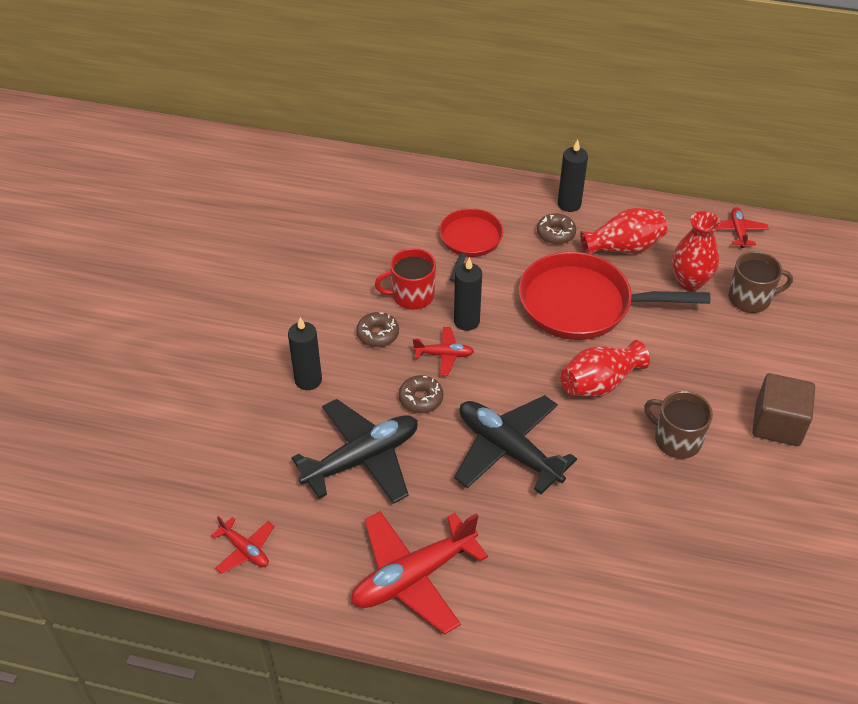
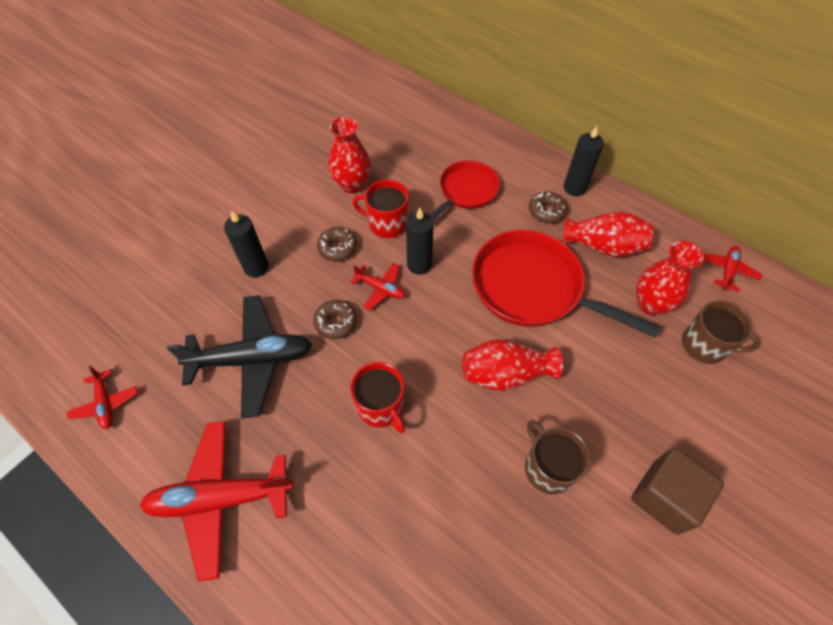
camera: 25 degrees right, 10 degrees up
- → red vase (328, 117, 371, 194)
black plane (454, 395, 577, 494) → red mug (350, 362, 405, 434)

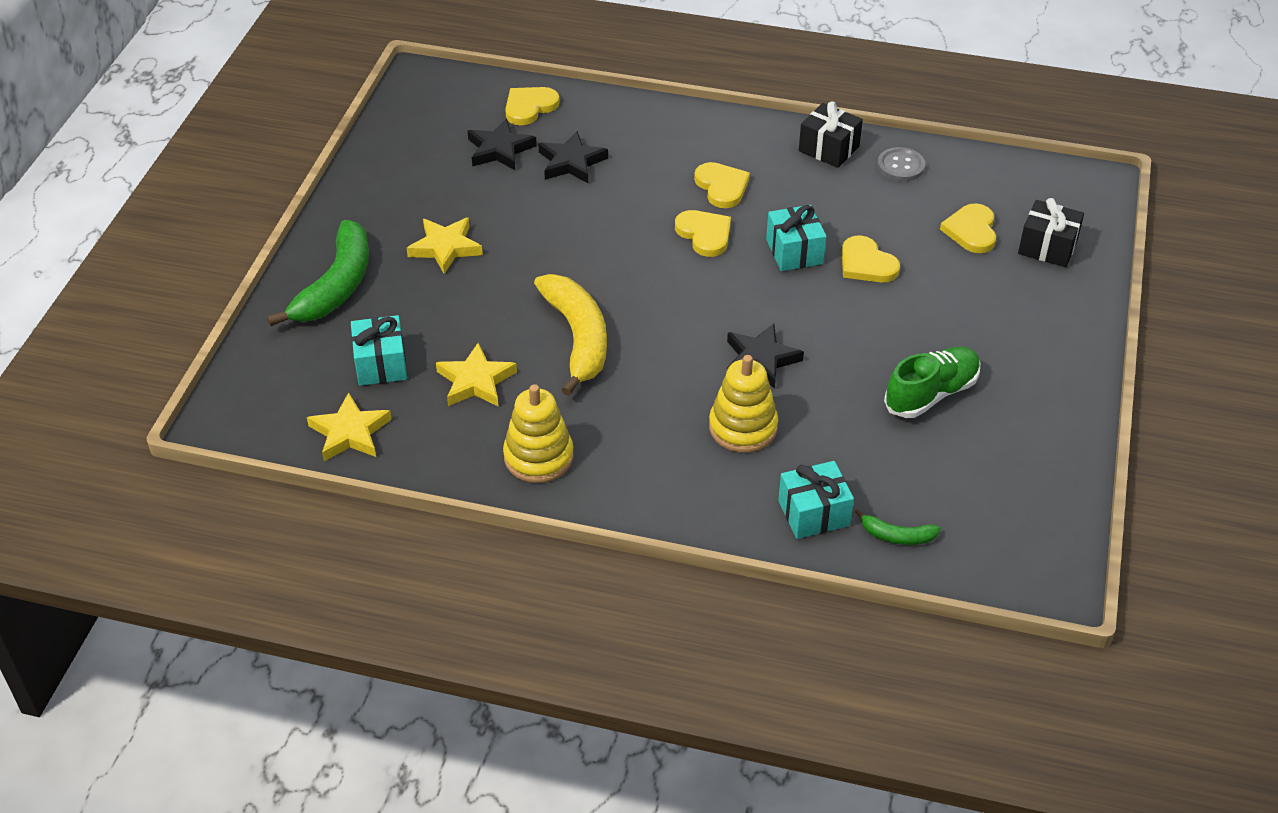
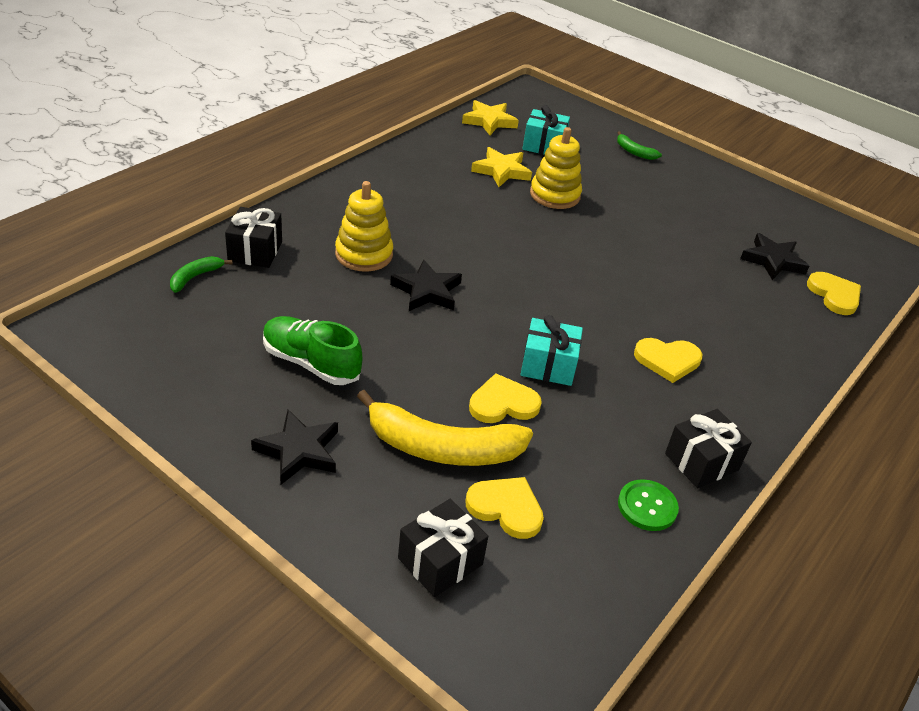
camera: 110 degrees right, 5 degrees down
turquoise gift (778, 461, 854, 539) → black gift (225, 207, 282, 268)
black star (538, 131, 608, 183) → black star (251, 410, 338, 485), shifted
green shoe (884, 347, 980, 418) → green shoe (263, 316, 362, 385), 135 degrees clockwise
yellow banana (534, 274, 607, 396) → yellow banana (357, 390, 533, 466), shifted
yellow stacking toy (503, 384, 574, 483) → yellow stacking toy (530, 127, 582, 209), shifted
green banana (267, 220, 369, 326) → green banana (617, 131, 662, 160), x0.47
grey button (877, 147, 925, 181) → green button (618, 479, 679, 531)
yellow star (406, 217, 483, 274) → -
yellow heart (675, 210, 731, 257) → -

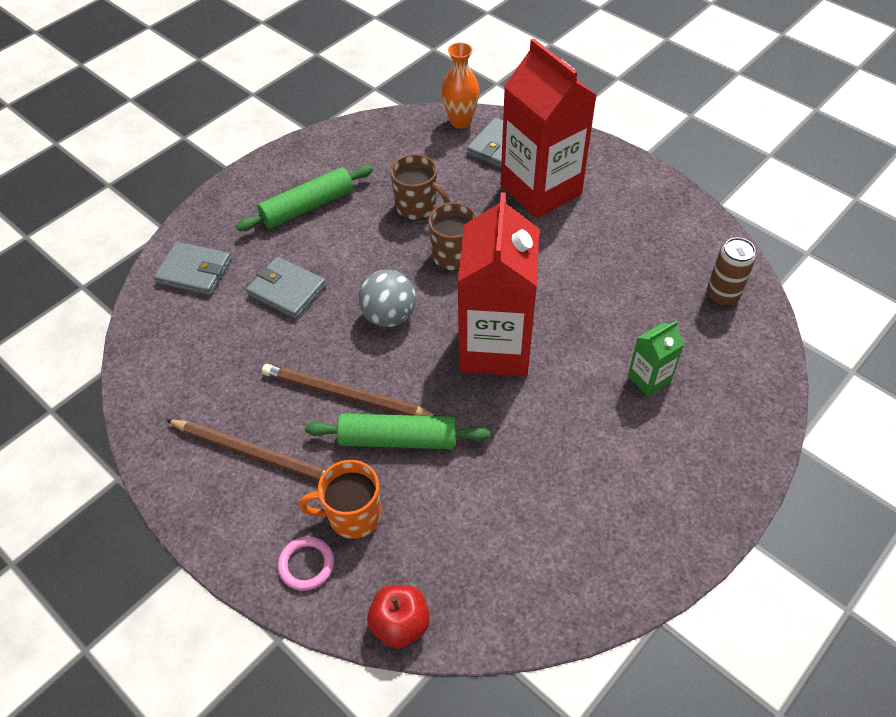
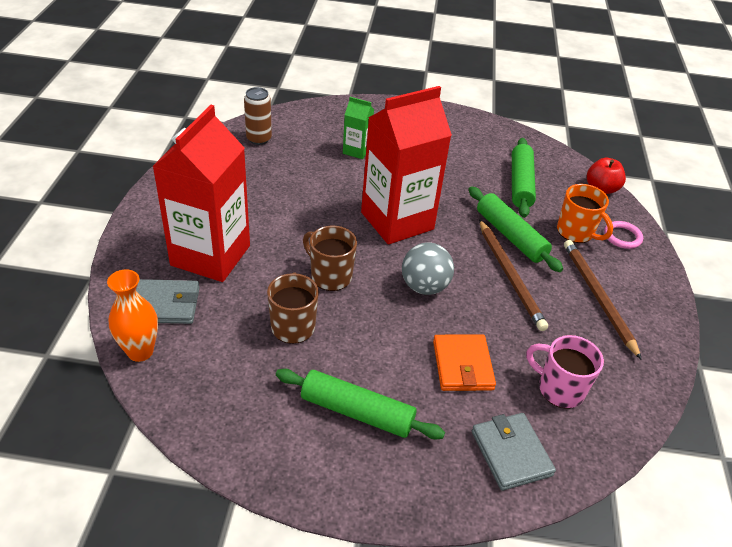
camera: 130 degrees left, 10 degrees down
grey wallet (246, 257, 326, 319) → orange wallet (433, 335, 496, 391)
- → green rolling pin (512, 138, 536, 218)
- → pink mug (526, 335, 604, 408)

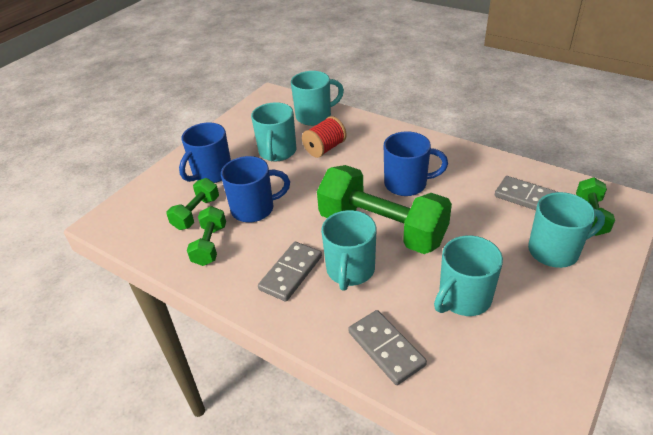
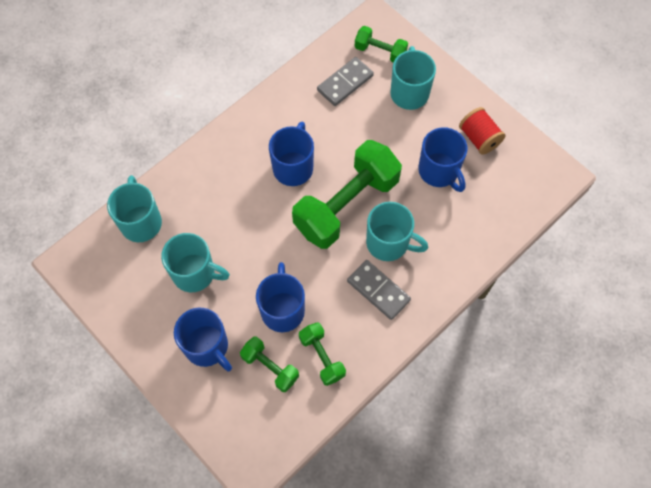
camera: 80 degrees left, 25 degrees up
green dumbbell (187, 206, 226, 266) → green dumbbell (299, 322, 346, 386), 45 degrees clockwise
turquoise mug (434, 235, 503, 316) → blue mug (418, 127, 468, 192)
red spool (302, 116, 347, 158) → red spool (459, 107, 505, 155), shifted
grey domino (348, 310, 427, 385) → -

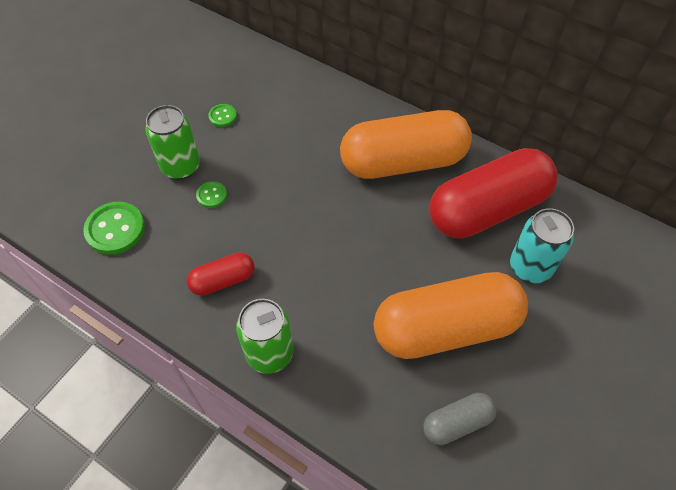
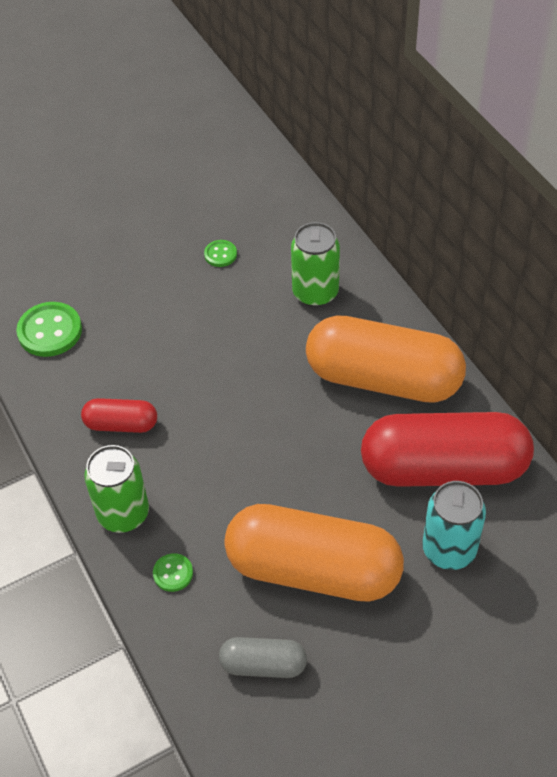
camera: 30 degrees right, 5 degrees down
green button (196, 181, 227, 208) → green button (153, 553, 193, 592), shifted
green can (145, 105, 200, 180) → green can (291, 222, 340, 307), shifted

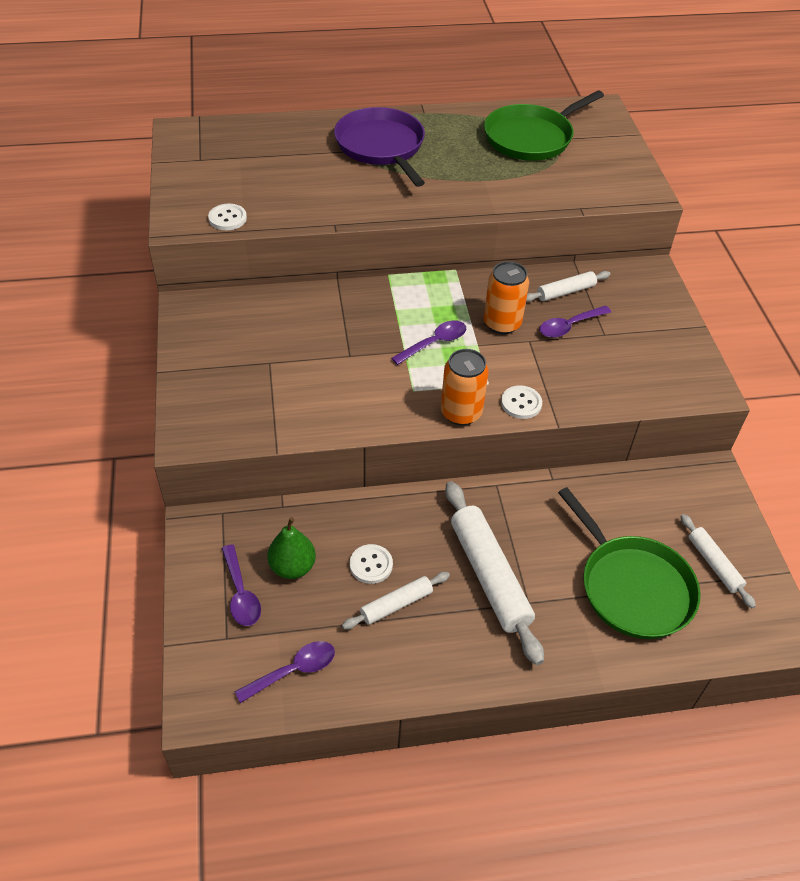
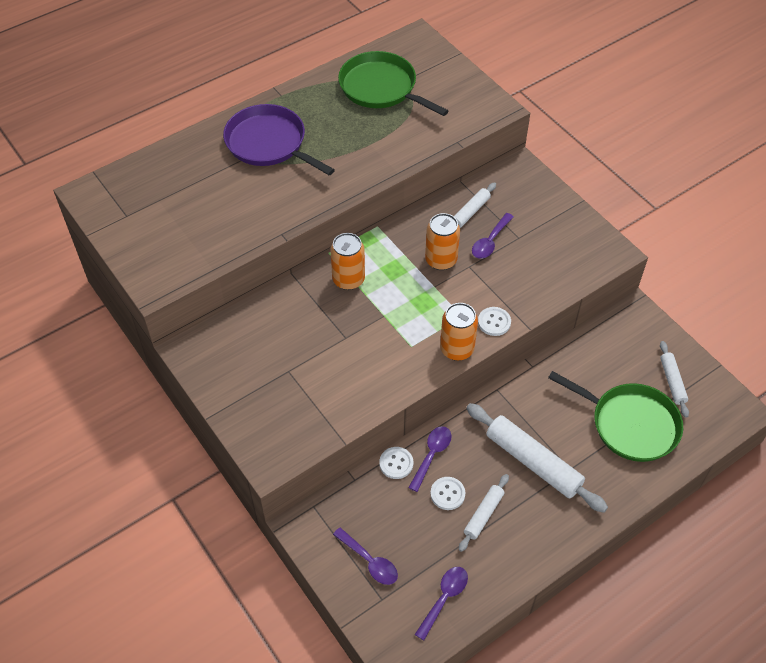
camera: 25 degrees left, 5 degrees up
- → orange can (330, 233, 365, 290)
green pan (484, 91, 604, 161) → green pan (338, 51, 448, 116), 105 degrees clockwise
white button (208, 203, 247, 230) → white button (379, 447, 413, 479), shifted
purple spoon (392, 320, 466, 365) → purple spoon (408, 426, 452, 492), shifted
white rolling pin (680, 514, 756, 608) → white rolling pin (660, 341, 689, 418), 45 degrees clockwise
green pear (267, 517, 316, 579) → -

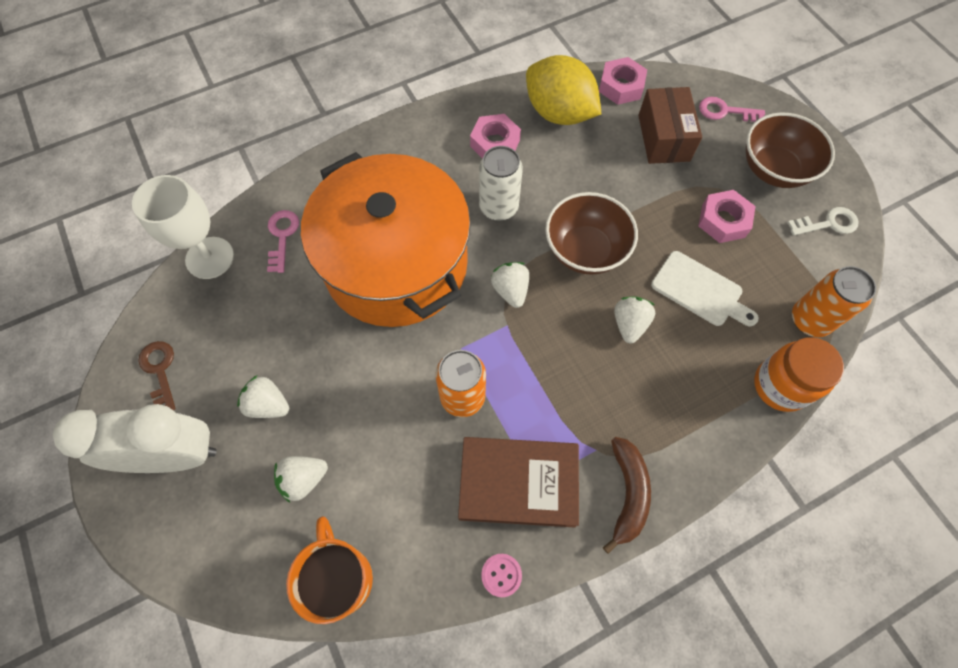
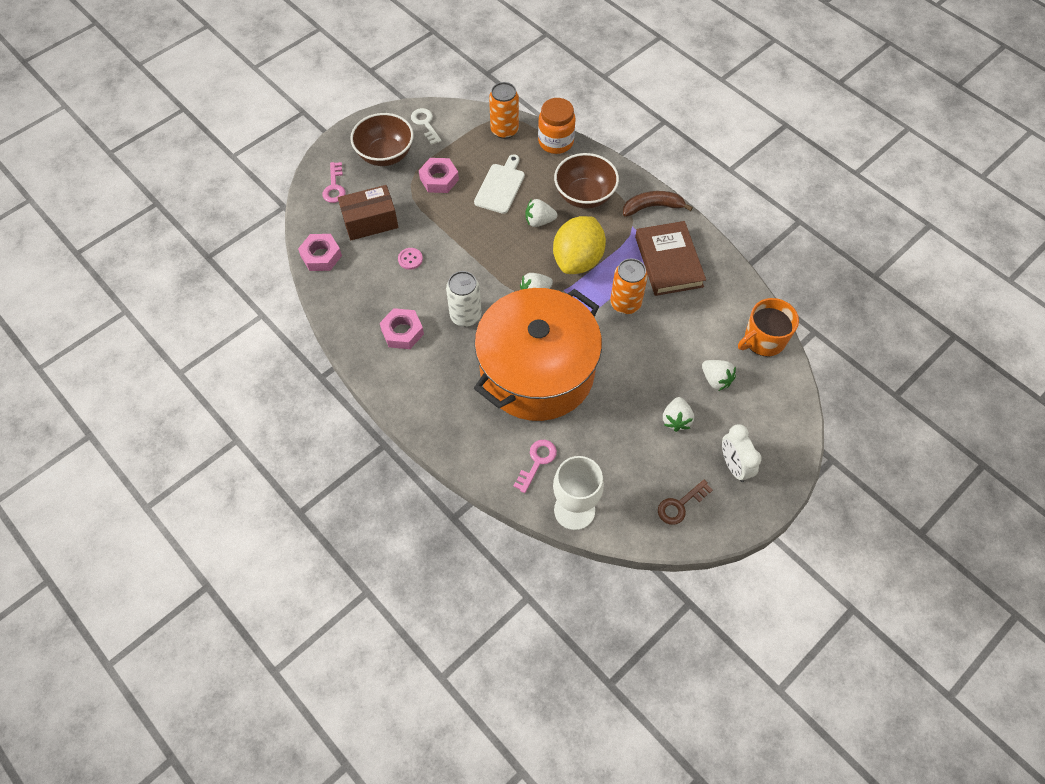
camera: 105 degrees left, 5 degrees down
pink button (481, 554, 522, 597) → pink button (398, 248, 423, 270), shifted
pink key (267, 210, 299, 273) → pink key (513, 440, 557, 493), 135 degrees clockwise
yellow lemon (526, 55, 601, 125) → yellow lemon (553, 216, 606, 274), shifted
brown bowl (545, 192, 638, 275) → brown bowl (554, 153, 619, 209), shifted
white clock (53, 404, 217, 473) → white clock (722, 424, 762, 482), x0.62

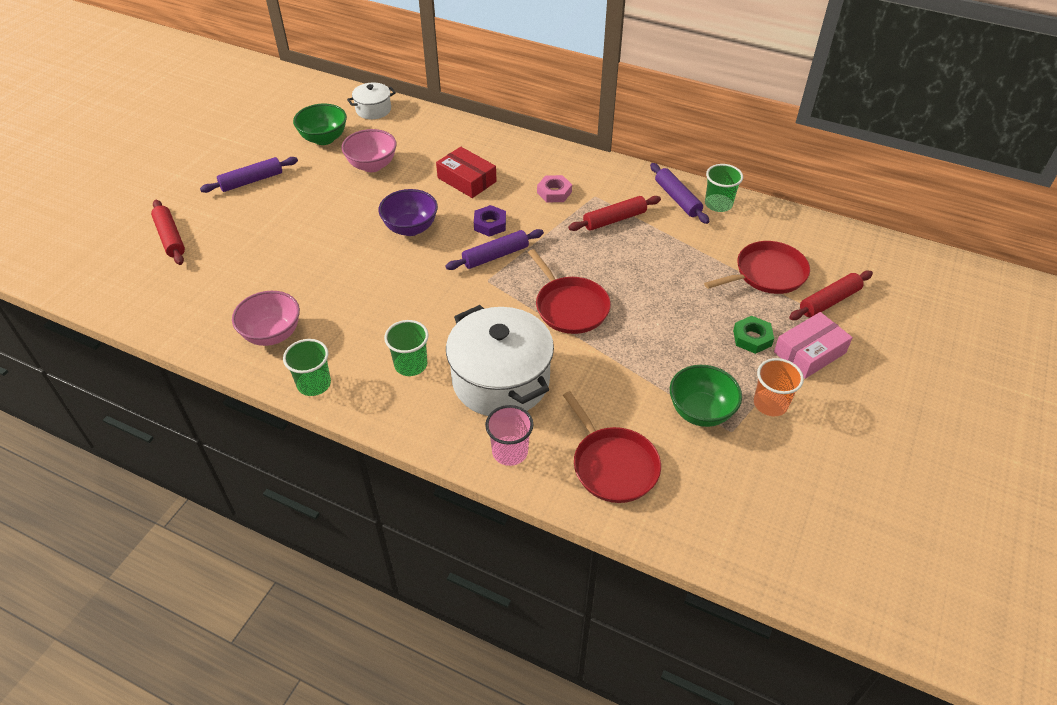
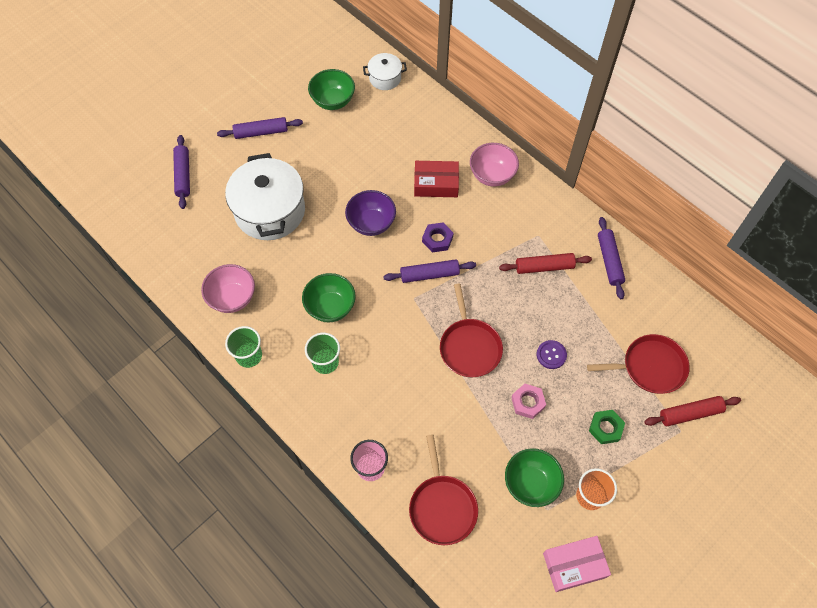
camera: 20 degrees right, 15 degrees up
red rolling pin (151, 200, 185, 265) → purple rolling pin (173, 135, 190, 209)
white pot (446, 305, 554, 416) → white pot (225, 153, 305, 240), shifted
- → green bowl (302, 273, 356, 323)
red box (436, 147, 497, 198) → red box (414, 161, 459, 197), 60 degrees counterclockwise
pink bowl (342, 129, 397, 172) → pink bowl (470, 143, 519, 187), shifted
pink nut (537, 175, 572, 202) → pink nut (511, 384, 546, 419), shifted
- → purple button (537, 340, 567, 369)
pink box (774, 312, 853, 379) → pink box (543, 536, 611, 592), shifted
green cup (705, 164, 743, 212) → -

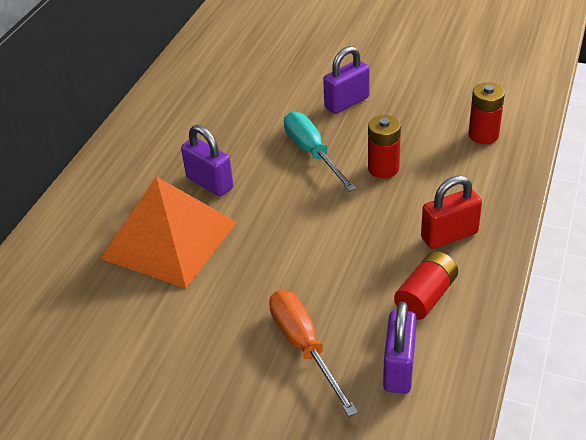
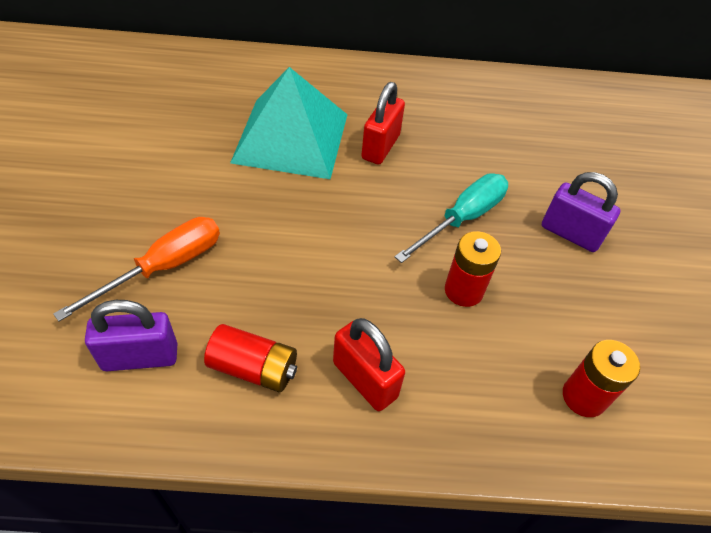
camera: 65 degrees right, 10 degrees up
orange pyramid (100, 176, 237, 288) → turquoise pyramid (230, 67, 348, 179)
purple padlock (181, 125, 233, 196) → red padlock (361, 82, 405, 165)

